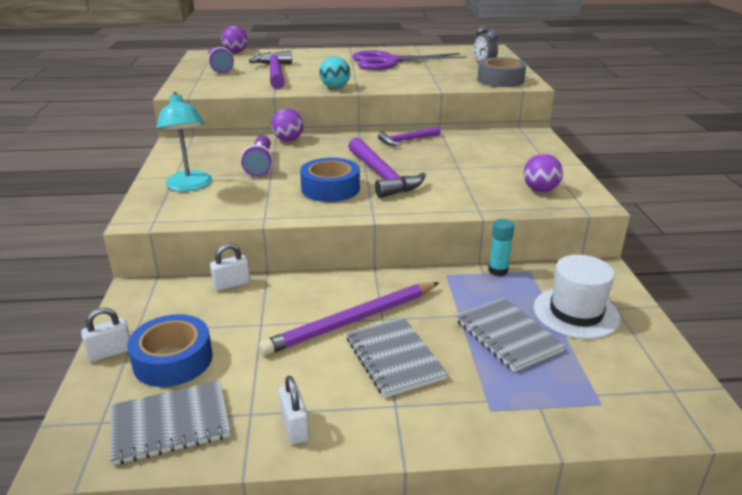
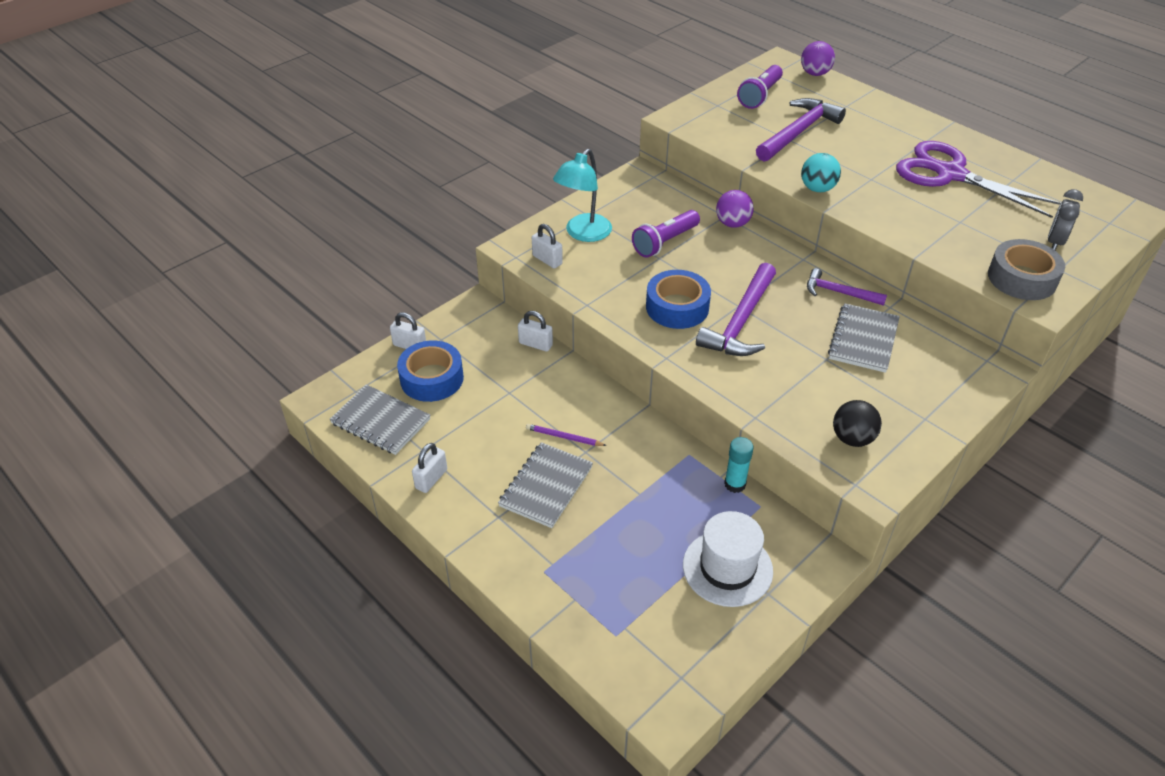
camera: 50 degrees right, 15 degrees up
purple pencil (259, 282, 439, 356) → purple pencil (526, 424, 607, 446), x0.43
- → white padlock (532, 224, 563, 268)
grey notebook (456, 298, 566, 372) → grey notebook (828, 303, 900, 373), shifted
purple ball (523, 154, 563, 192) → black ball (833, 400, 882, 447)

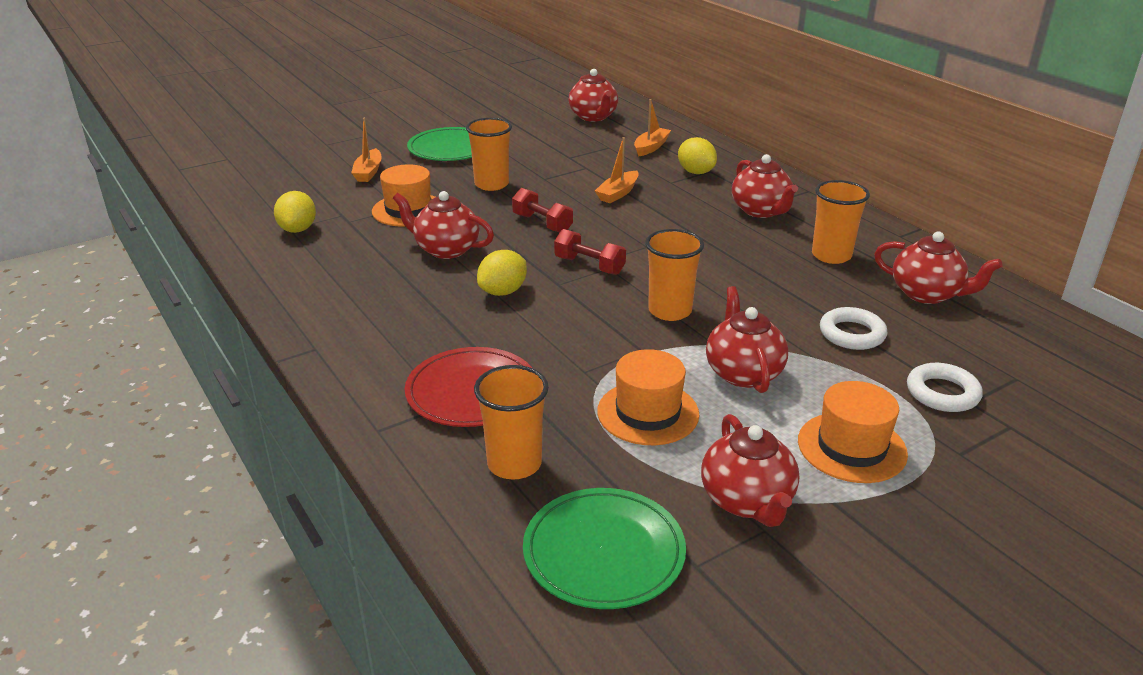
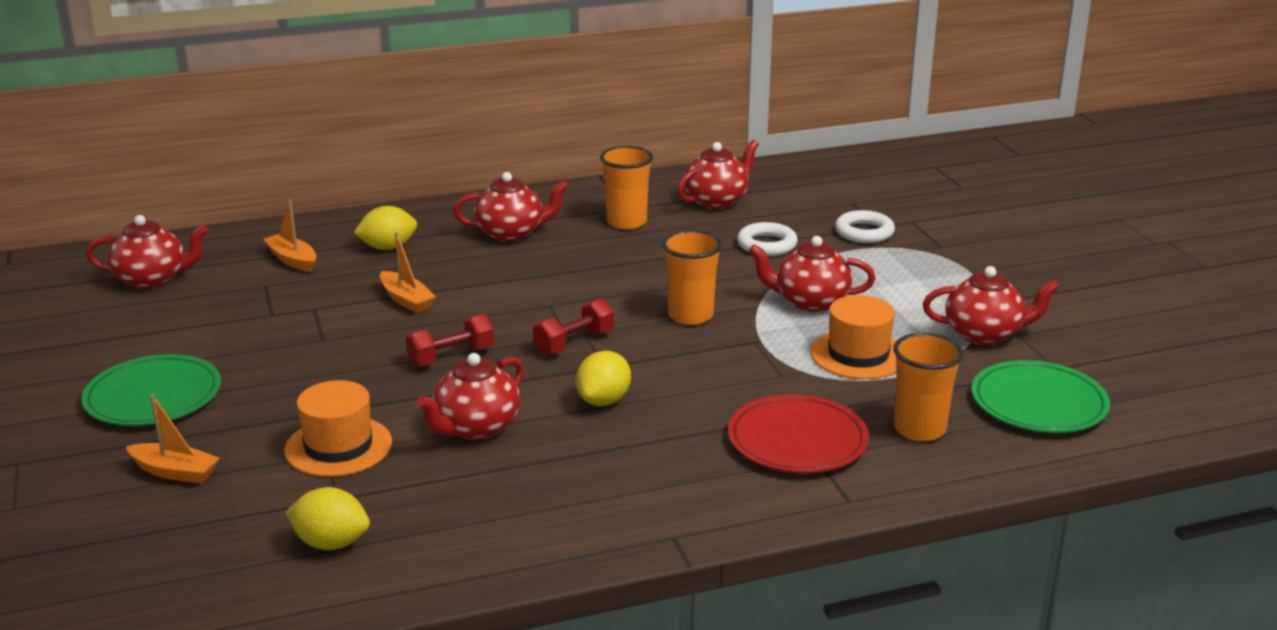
camera: 75 degrees left, 5 degrees down
yellow lemon (477, 250, 527, 296) → yellow lemon (576, 351, 631, 406), 60 degrees clockwise
orange cup (466, 118, 512, 191) → -
orange hat (798, 381, 908, 483) → -

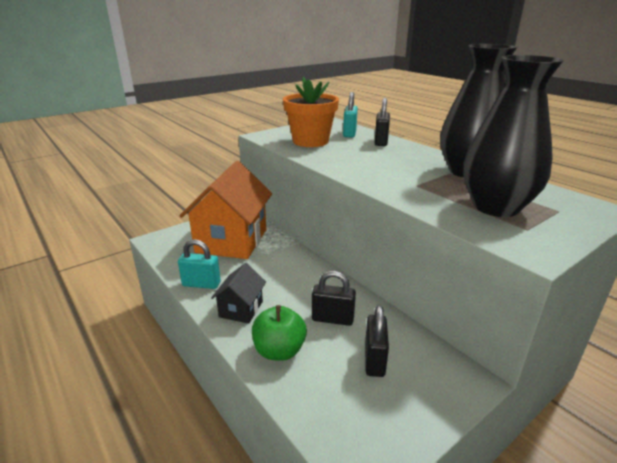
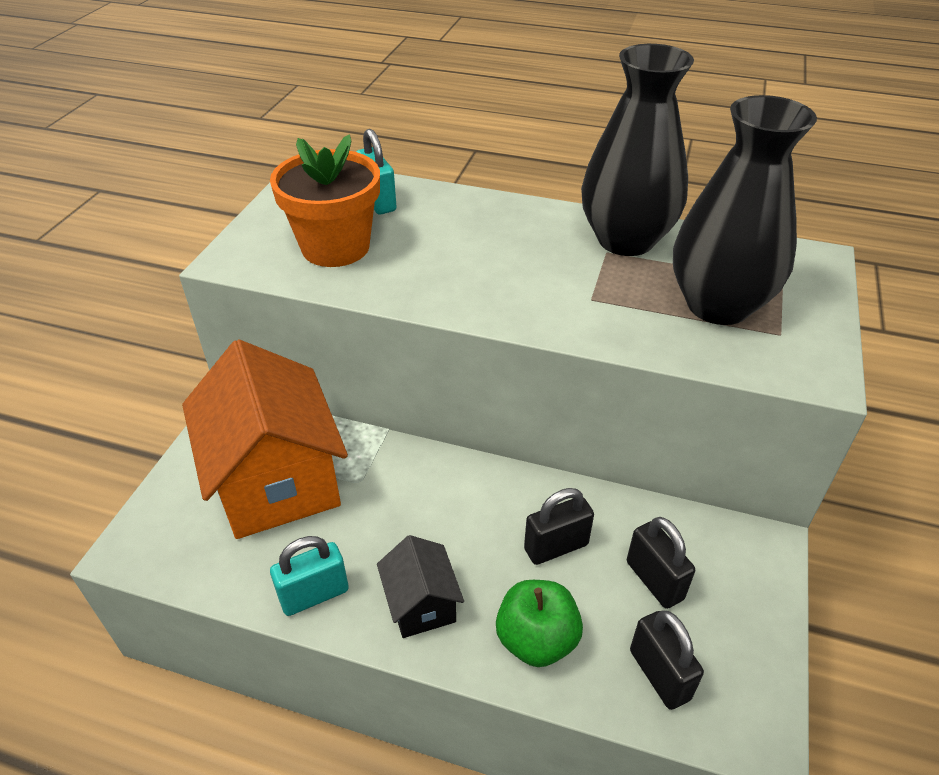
camera: 35 degrees left, 15 degrees up
black padlock (375, 98, 390, 146) → black padlock (630, 610, 704, 710), shifted

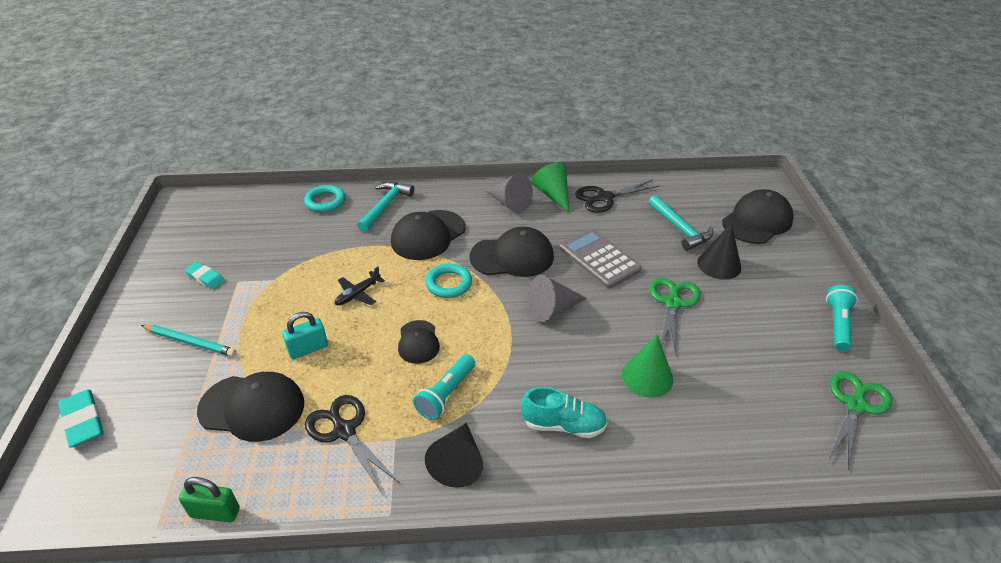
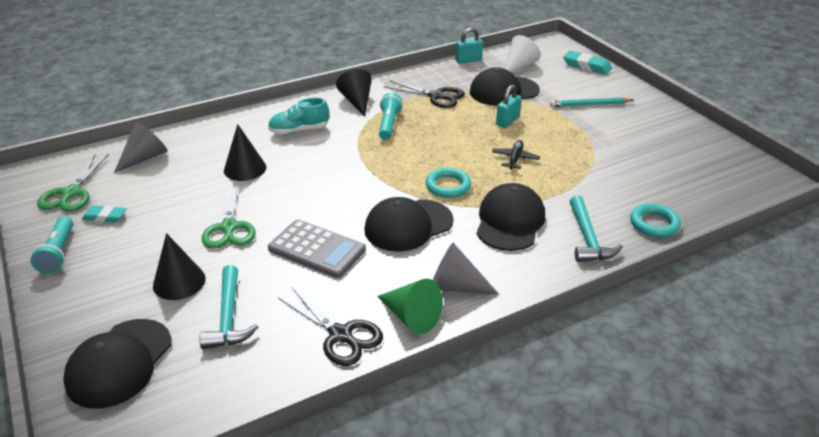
camera: 155 degrees right, 5 degrees down
turquoise eraser (185, 262, 225, 289) → turquoise eraser (82, 205, 127, 223), shifted
grey cone (528, 275, 587, 322) → grey cone (114, 122, 167, 173), shifted
turquoise hammer (648, 195, 713, 251) → turquoise hammer (199, 265, 258, 349), 135 degrees counterclockwise
green cone (622, 335, 673, 398) → black cone (224, 124, 266, 181)
black scissors (575, 180, 660, 212) → black scissors (278, 288, 383, 366), 90 degrees clockwise
green padlock (179, 477, 240, 522) → turquoise padlock (455, 27, 483, 64)
- → white cone (505, 35, 541, 73)
black cap (398, 320, 440, 364) → -

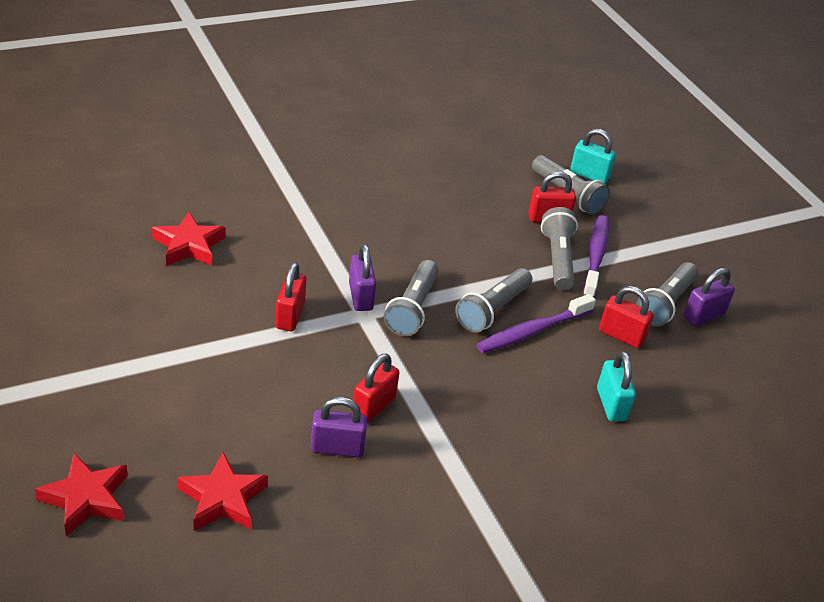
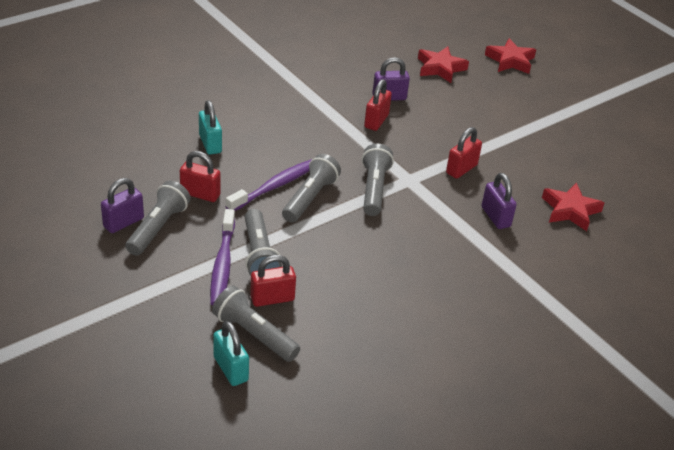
camera: 170 degrees right, 0 degrees up
turquoise padlock (570, 128, 616, 184) → turquoise padlock (213, 321, 249, 386), 45 degrees clockwise
red padlock (276, 262, 306, 331) → red padlock (446, 127, 482, 179), 45 degrees clockwise
purple padlock (349, 244, 376, 311) → purple padlock (482, 173, 517, 229), shifted

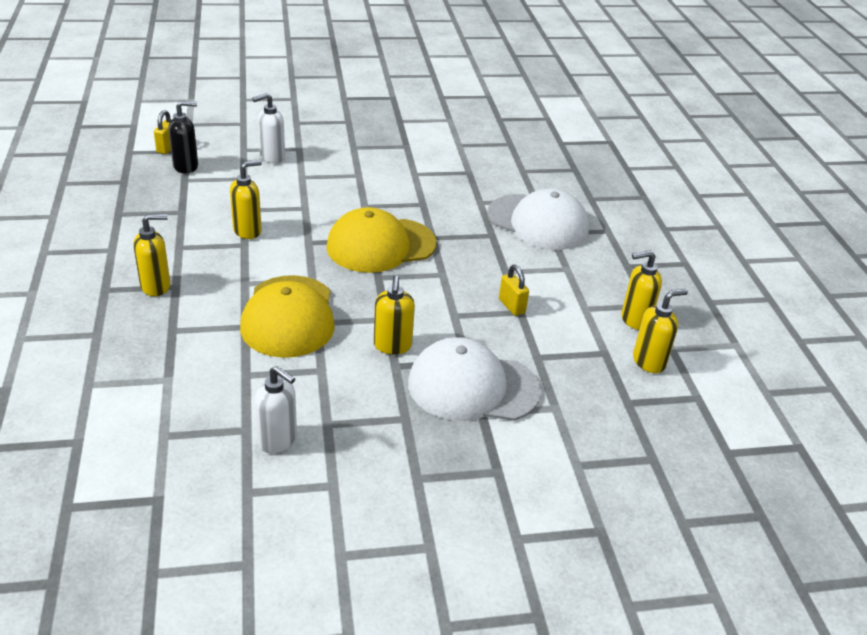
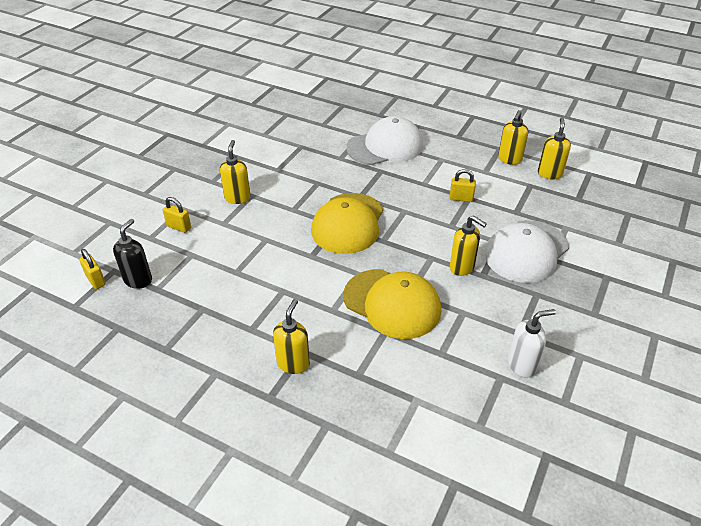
camera: 50 degrees left, 5 degrees up
white soap dispenser (252, 93, 285, 163) → yellow padlock (163, 197, 191, 233)
yellow soap dispenser (230, 160, 262, 239) → yellow soap dispenser (220, 140, 251, 204), shifted

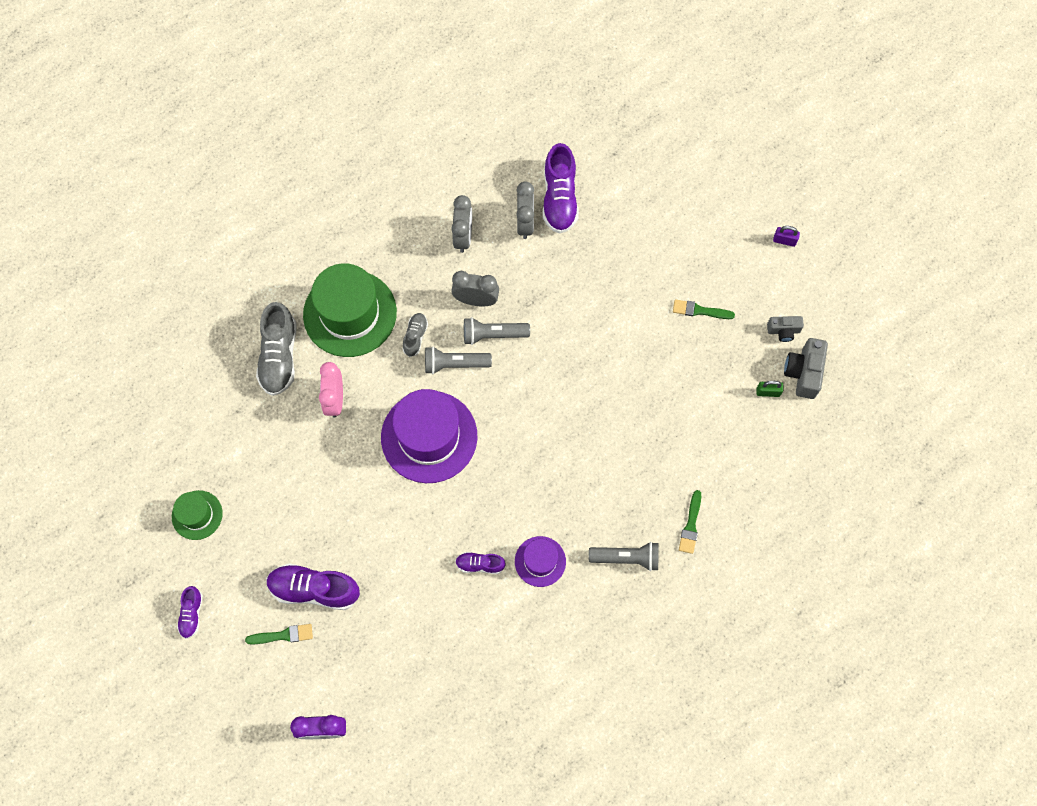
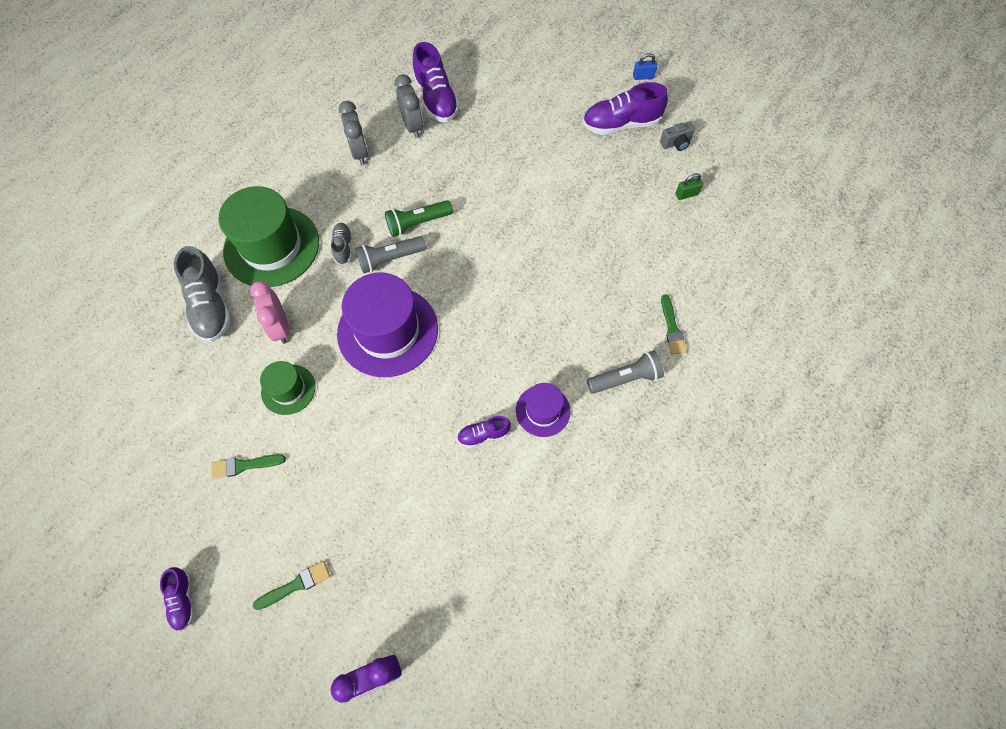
camera: 20 degrees left, 5 degrees down
green brush (673, 299, 735, 319) → green brush (211, 454, 286, 479), shifted
green hat (172, 490, 223, 540) → green hat (260, 361, 316, 415), shifted
grey flashlight (464, 317, 530, 345) → green flashlight (385, 200, 453, 237)
purple shoe (266, 563, 360, 610) → purple shoe (583, 82, 668, 135), shifted
purple padlock (773, 226, 800, 247) → blue padlock (633, 53, 657, 80)
grey clock (451, 271, 499, 306) → -
grey camera (784, 338, 828, 399) → -

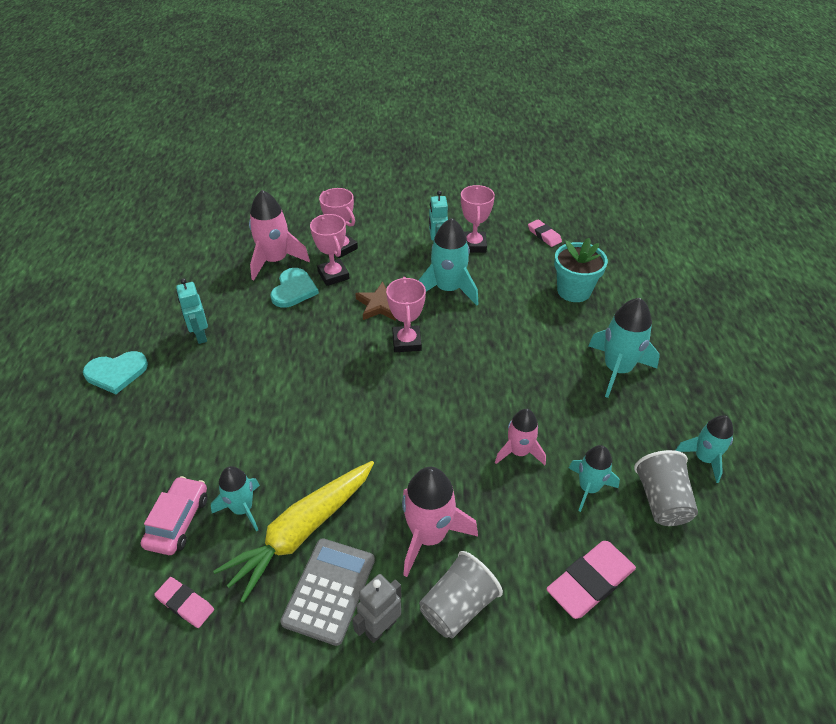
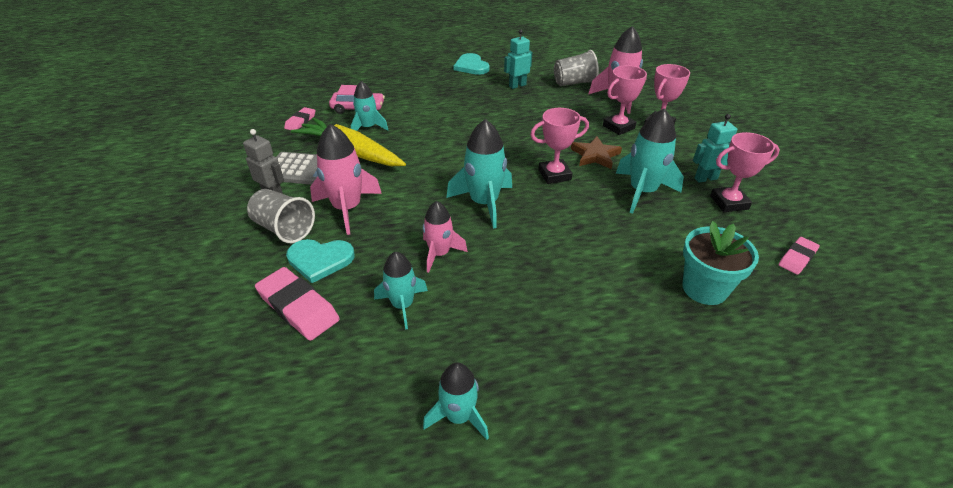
camera: 80 degrees right, 5 degrees down
turquoise heart (270, 268, 319, 308) → turquoise heart (286, 239, 355, 283), shifted
turquoise rocket (588, 298, 660, 398) → turquoise rocket (446, 119, 512, 229), shifted
grey cup (634, 450, 698, 526) → grey cup (554, 50, 599, 86), shifted

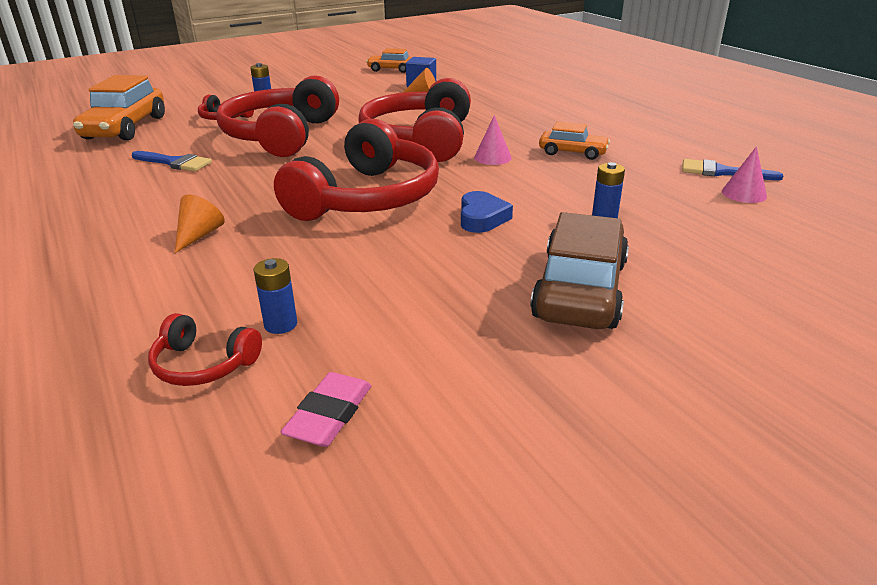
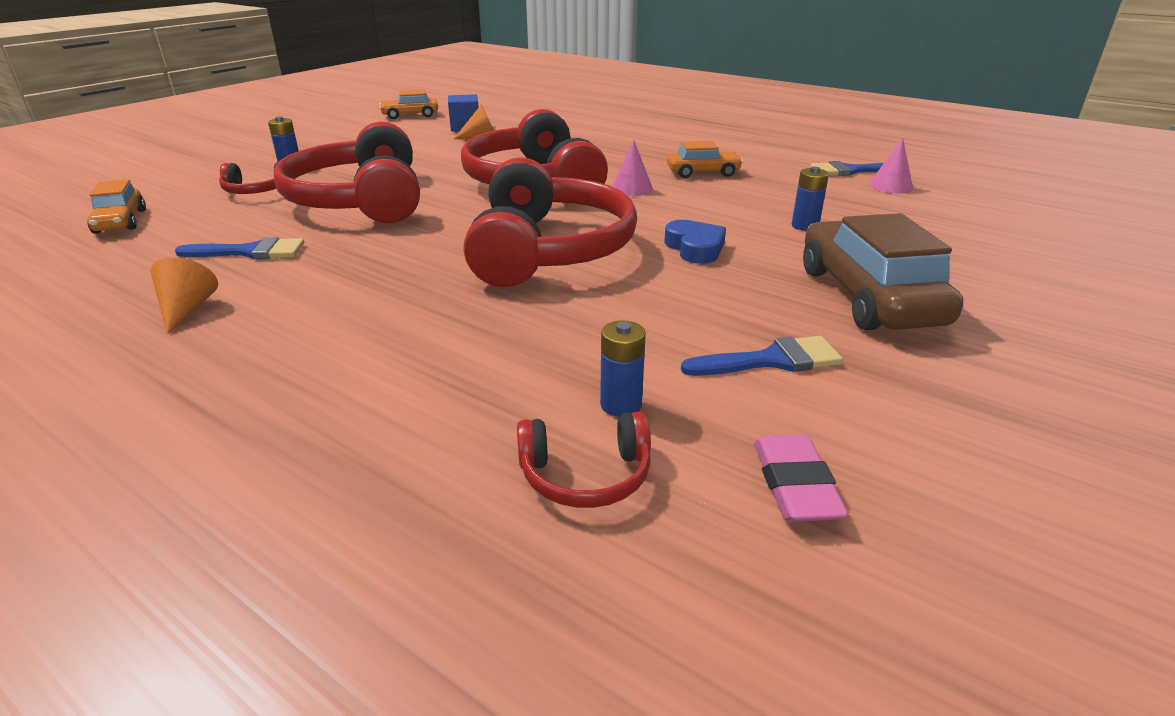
camera: 25 degrees left, 0 degrees up
orange car (73, 75, 165, 141) → orange car (87, 179, 146, 234), x0.55
orange cone (175, 195, 225, 253) → orange cone (151, 258, 218, 335), shifted
- → blue brush (681, 336, 843, 376)

